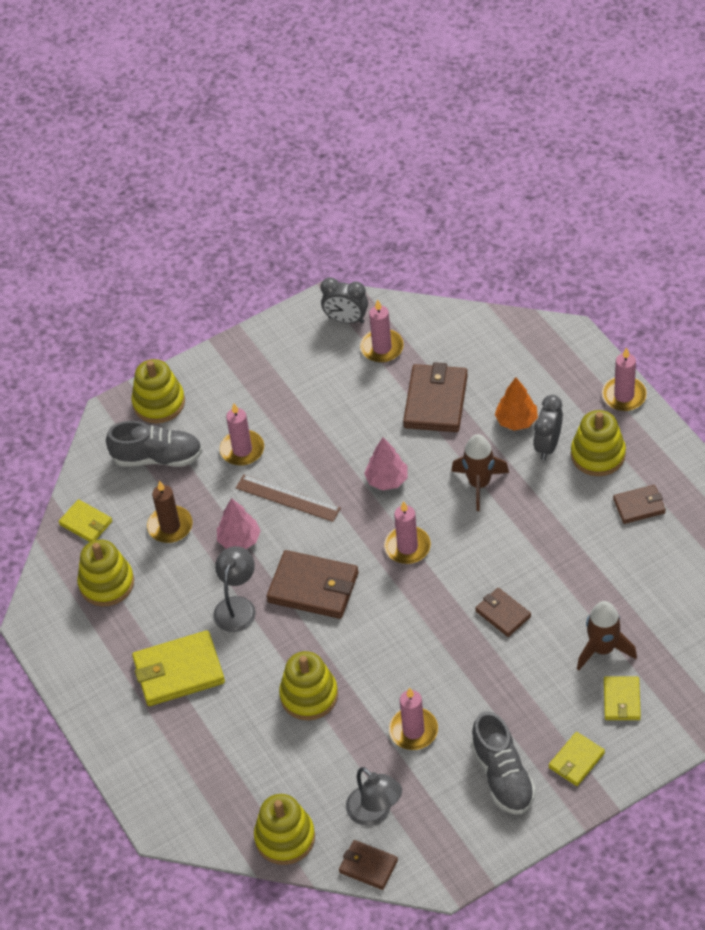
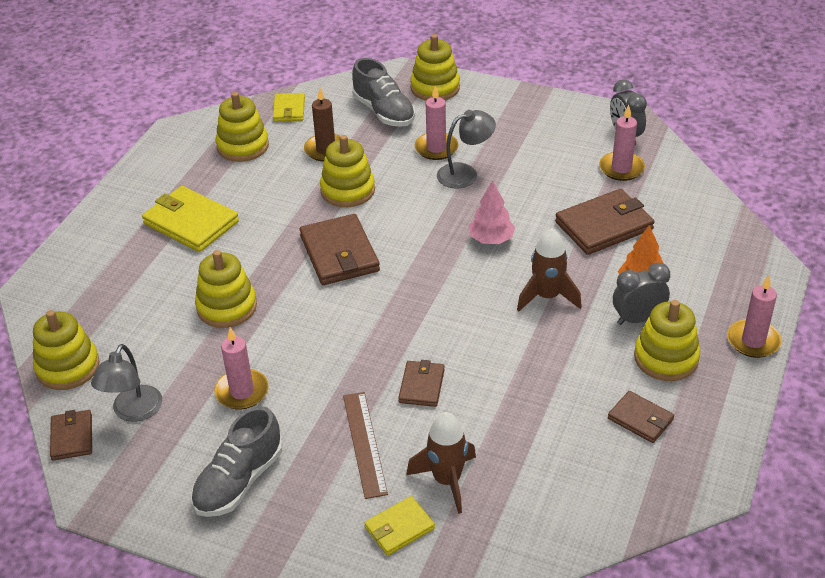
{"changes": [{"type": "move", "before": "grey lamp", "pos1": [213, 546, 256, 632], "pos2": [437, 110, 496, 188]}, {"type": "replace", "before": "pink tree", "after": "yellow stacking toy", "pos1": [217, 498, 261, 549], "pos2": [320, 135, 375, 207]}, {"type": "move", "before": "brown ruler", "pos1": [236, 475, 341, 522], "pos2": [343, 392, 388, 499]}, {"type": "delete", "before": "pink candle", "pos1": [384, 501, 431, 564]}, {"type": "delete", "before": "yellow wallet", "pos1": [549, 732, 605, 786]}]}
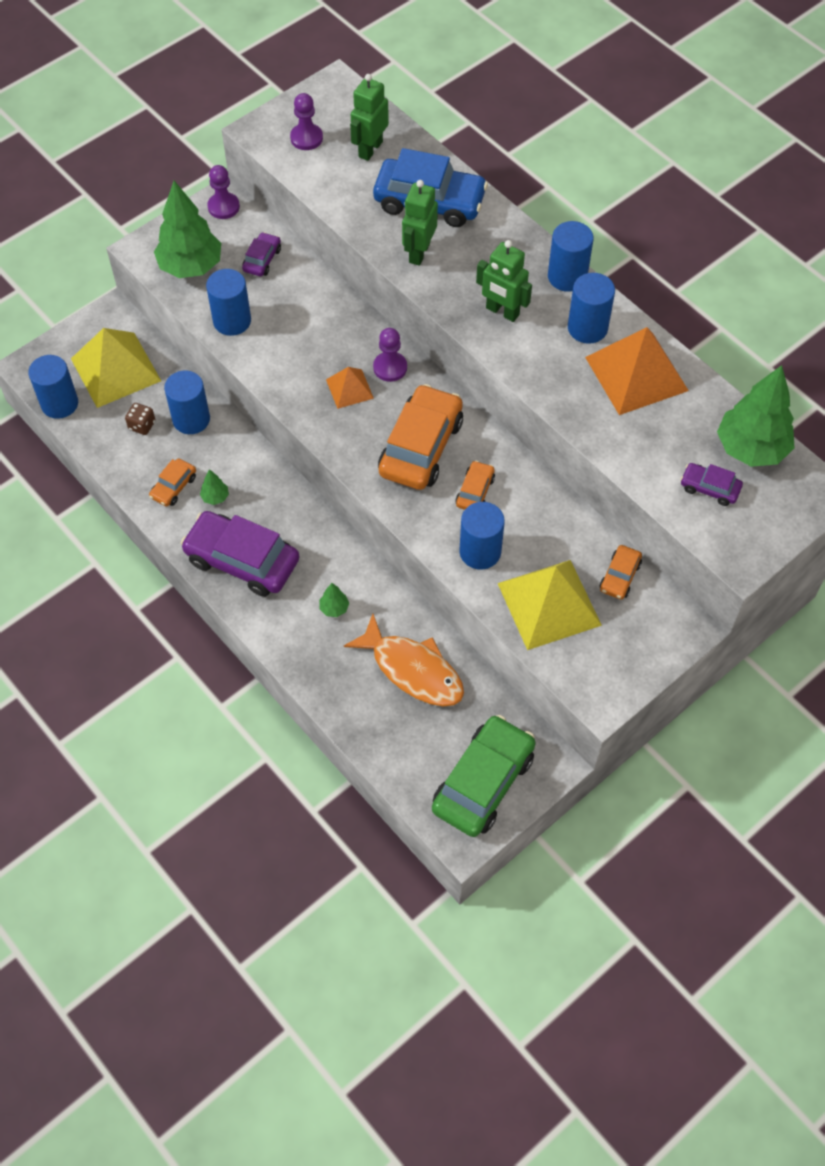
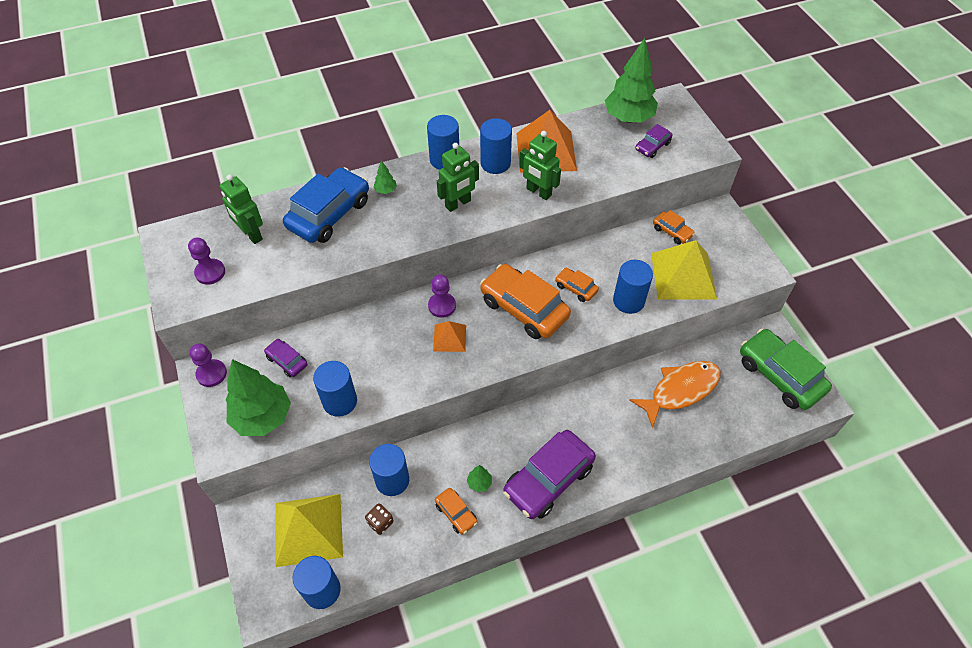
{"changes": [{"type": "move", "before": "green tree", "pos1": [319, 583, 349, 617], "pos2": [374, 161, 397, 194]}, {"type": "move", "before": "green robot", "pos1": [402, 180, 438, 266], "pos2": [519, 131, 561, 200]}]}
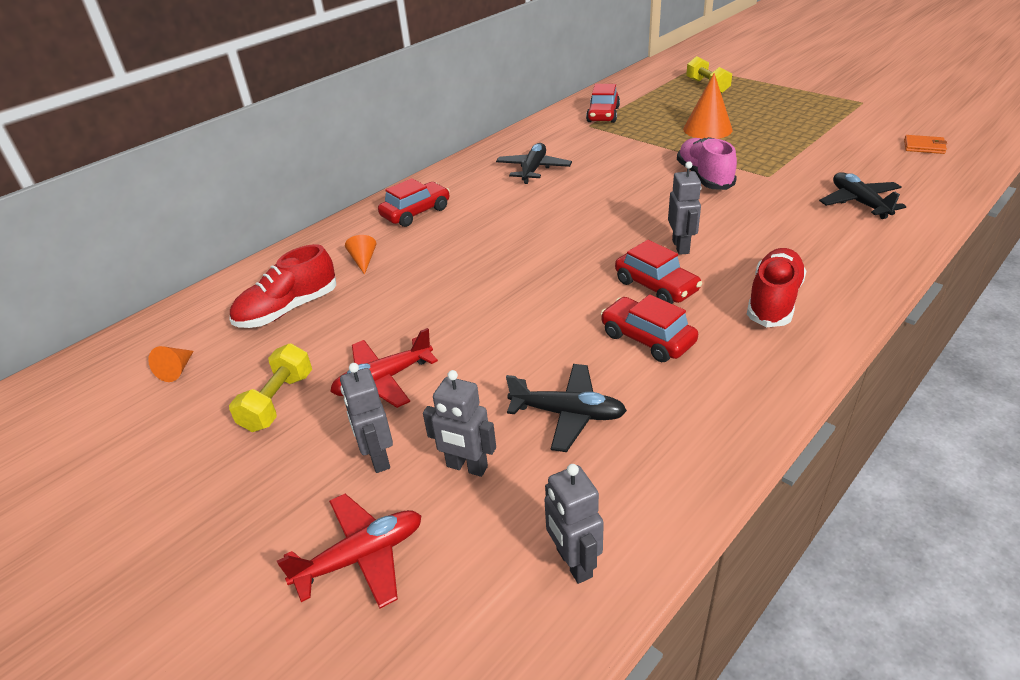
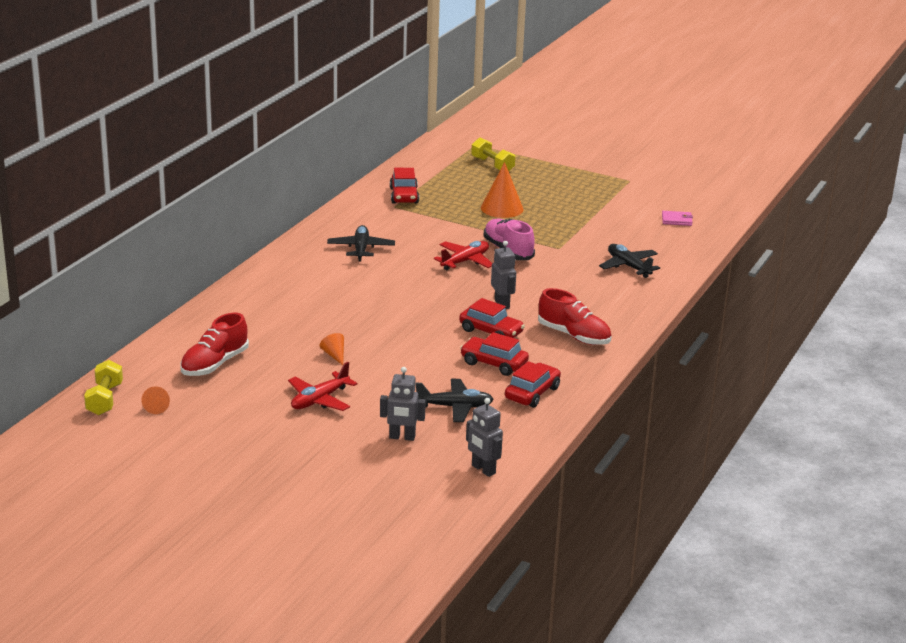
{"changes": [{"type": "move", "before": "yellow dumbbell", "pos1": [229, 344, 312, 432], "pos2": [84, 360, 123, 415]}, {"type": "move", "before": "red plane", "pos1": [277, 494, 422, 609], "pos2": [434, 241, 492, 270]}, {"type": "delete", "before": "grey robot", "pos1": [340, 363, 393, 473]}, {"type": "move", "before": "orange cone", "pos1": [345, 235, 376, 275], "pos2": [319, 333, 344, 365]}, {"type": "move", "before": "red car", "pos1": [378, 178, 450, 227], "pos2": [505, 361, 561, 408]}, {"type": "rotate", "before": "red shoe", "pos1": [747, 248, 806, 327], "pos2": [538, 288, 611, 345], "turn": 120}, {"type": "recolor", "before": "orange wallet", "after": "pink wallet", "pos1": [904, 135, 947, 154], "pos2": [662, 211, 693, 226]}]}
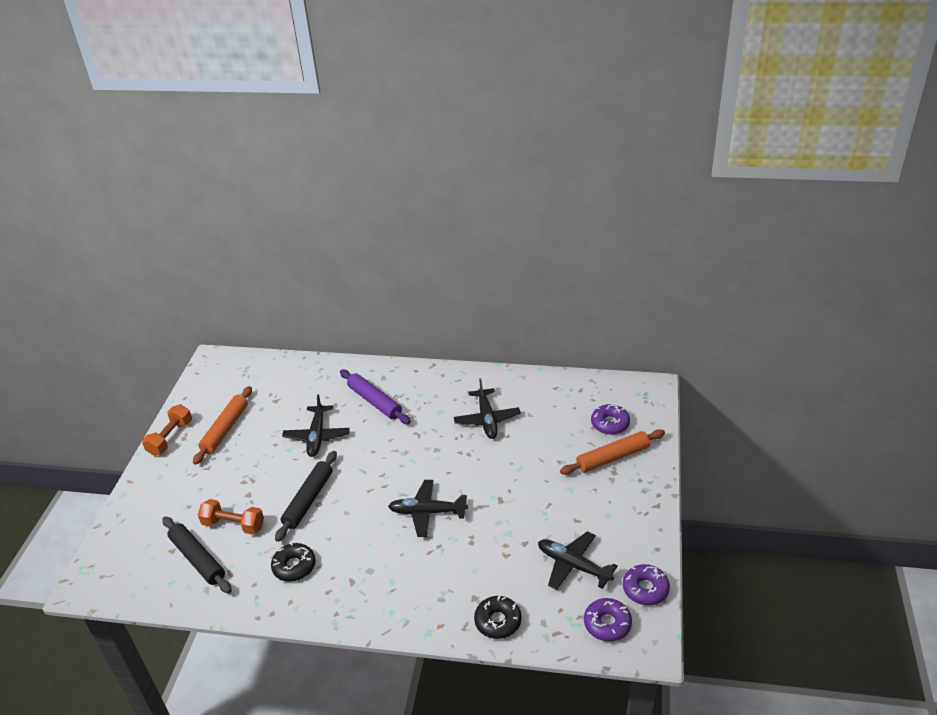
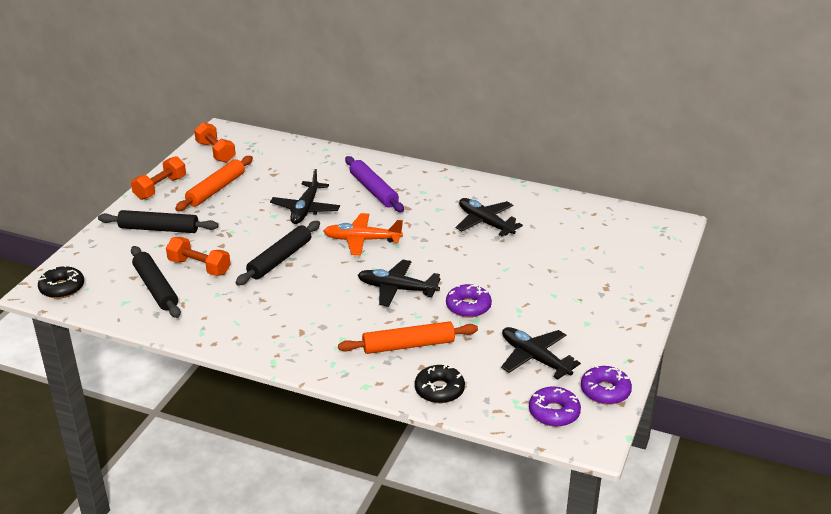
{"changes": [{"type": "move", "before": "black donut", "pos1": [271, 543, 315, 582], "pos2": [38, 265, 84, 299]}, {"type": "rotate", "before": "black plane", "pos1": [454, 378, 521, 439], "pos2": [456, 198, 523, 236], "turn": 135}, {"type": "move", "before": "orange rolling pin", "pos1": [560, 429, 665, 475], "pos2": [338, 321, 478, 354]}, {"type": "move", "before": "purple donut", "pos1": [591, 404, 630, 434], "pos2": [446, 284, 492, 318]}, {"type": "insert", "after": "black rolling pin", "pos2": [98, 210, 218, 233]}, {"type": "insert", "after": "orange dumbbell", "pos2": [194, 122, 236, 163]}, {"type": "insert", "after": "orange plane", "pos2": [323, 213, 403, 255]}]}
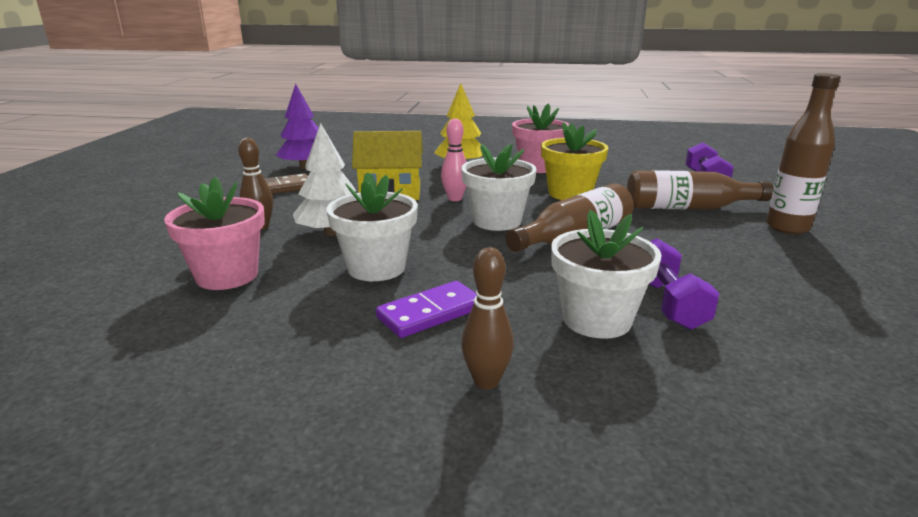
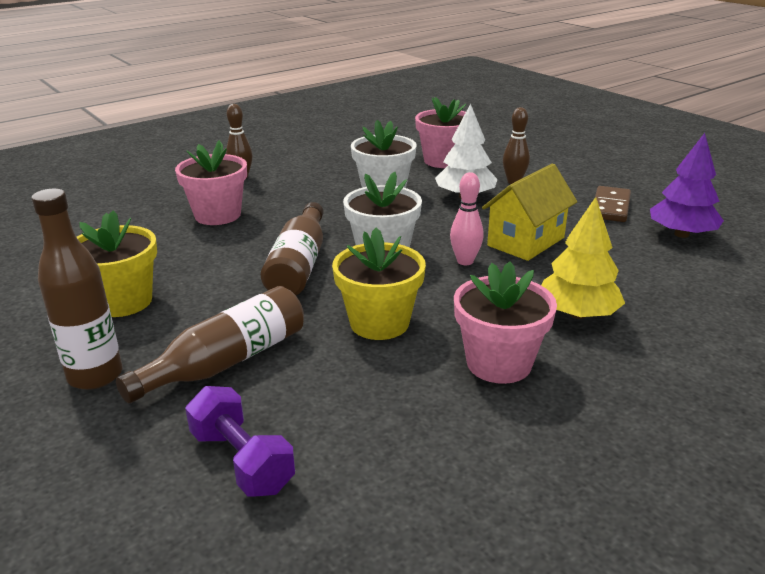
{"changes": [{"type": "delete", "before": "purple domino", "pos1": [376, 281, 477, 338]}, {"type": "recolor", "before": "white flower pot", "after": "pink flower pot", "pos1": [551, 210, 662, 339], "pos2": [175, 140, 247, 225]}, {"type": "delete", "before": "purple dumbbell", "pos1": [648, 238, 719, 330]}, {"type": "insert", "after": "yellow flower pot", "pos2": [77, 210, 157, 317]}]}
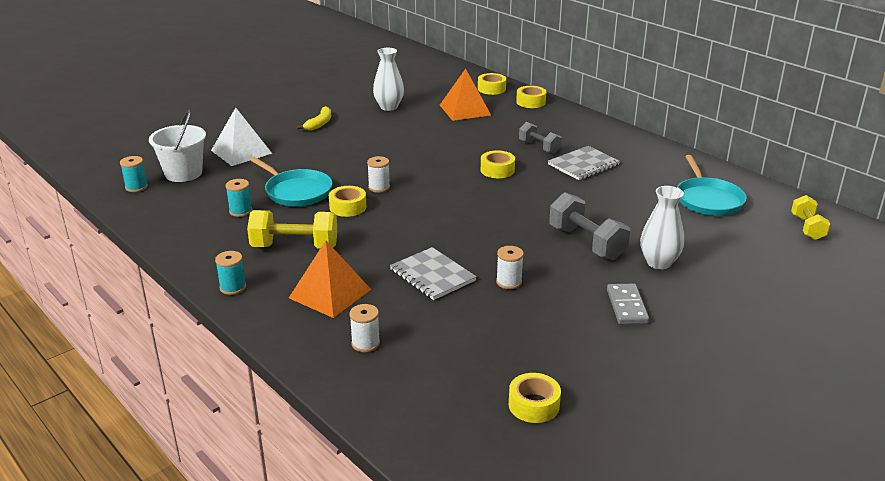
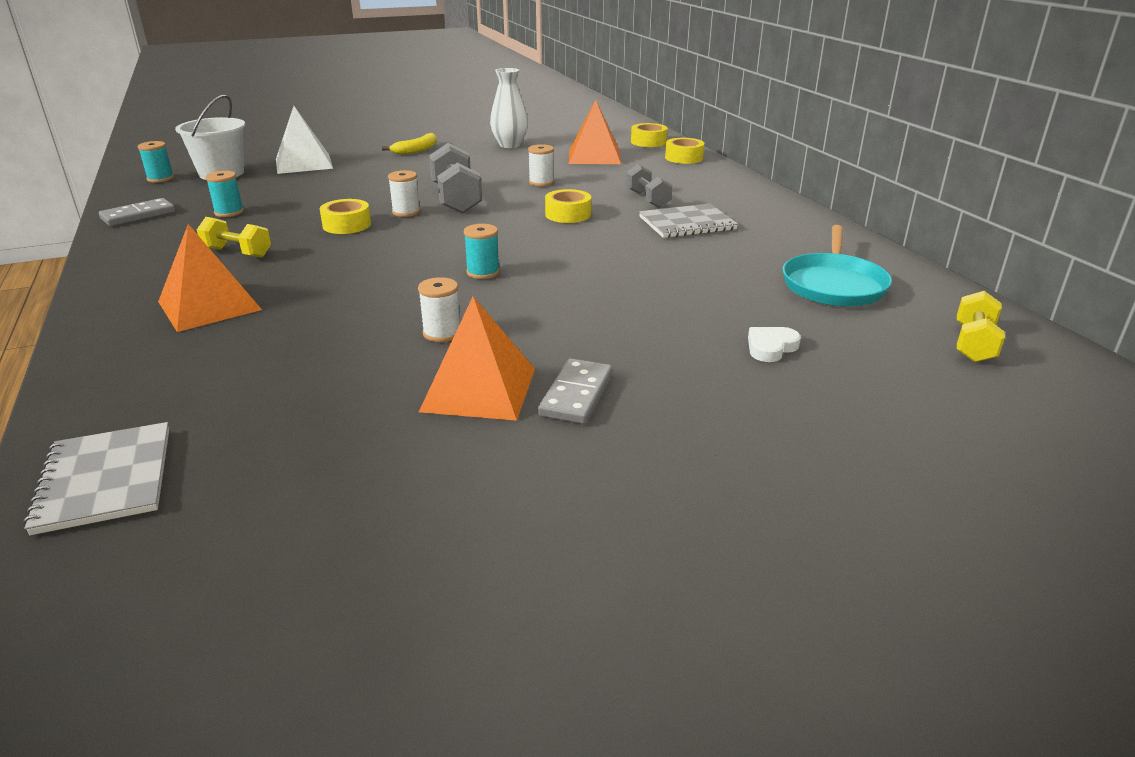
{"changes": [{"type": "move", "before": "turquoise spool", "pos1": [215, 251, 246, 295], "pos2": [464, 224, 500, 279]}, {"type": "resize", "before": "yellow dumbbell", "pos1": [247, 210, 338, 249], "pos2": [197, 217, 271, 258], "scale": 0.63}, {"type": "delete", "before": "turquoise pan", "pos1": [250, 157, 332, 206]}, {"type": "move", "before": "white spool", "pos1": [349, 304, 380, 352], "pos2": [528, 144, 554, 186]}, {"type": "move", "before": "grey notebook", "pos1": [390, 247, 477, 300], "pos2": [23, 422, 169, 535]}, {"type": "delete", "before": "yellow tape", "pos1": [509, 373, 561, 423]}, {"type": "move", "before": "grey dumbbell", "pos1": [549, 192, 630, 260], "pos2": [429, 143, 482, 214]}, {"type": "delete", "before": "white vase", "pos1": [640, 186, 684, 270]}, {"type": "insert", "after": "grey domino", "pos2": [99, 198, 175, 226]}, {"type": "insert", "after": "orange pyramid", "pos2": [419, 297, 535, 421]}, {"type": "insert", "after": "white heart", "pos2": [748, 327, 801, 362]}]}
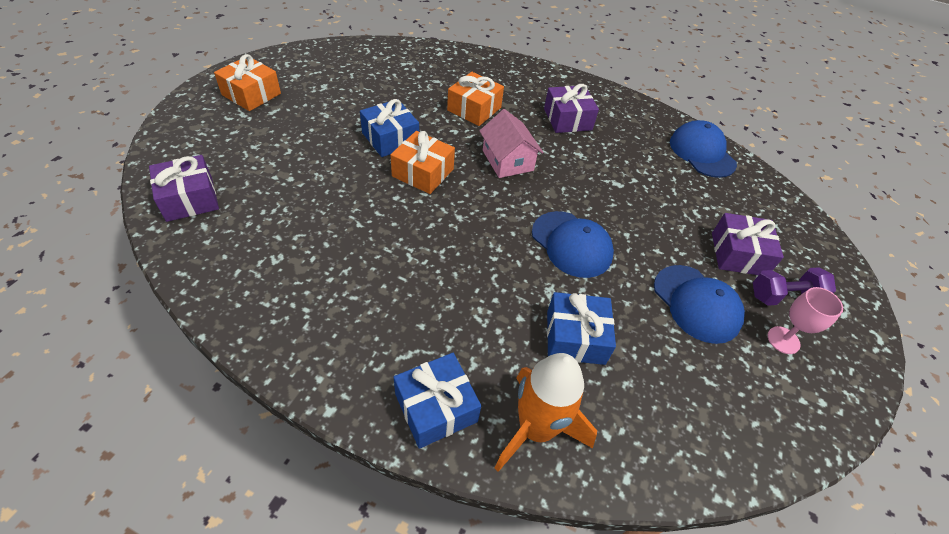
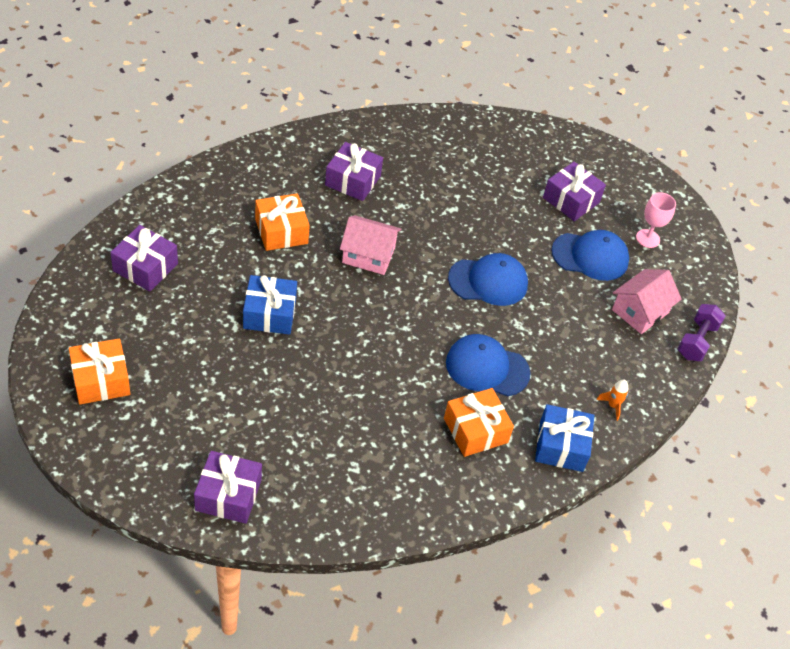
{"changes": [{"type": "move", "before": "orange gift", "pos1": [391, 131, 455, 194], "pos2": [444, 388, 514, 457]}, {"type": "resize", "before": "orange rocket", "pos1": [495, 353, 597, 472], "pos2": [596, 380, 628, 421], "scale": 0.41}, {"type": "delete", "before": "blue gift", "pos1": [547, 292, 616, 365]}, {"type": "move", "before": "blue cap", "pos1": [670, 120, 737, 178], "pos2": [446, 334, 531, 396]}, {"type": "move", "before": "purple dumbbell", "pos1": [753, 267, 836, 306], "pos2": [678, 304, 725, 361]}, {"type": "insert", "after": "purple gift", "pos2": [110, 225, 178, 292]}, {"type": "insert", "after": "pink house", "pos2": [612, 269, 682, 334]}]}
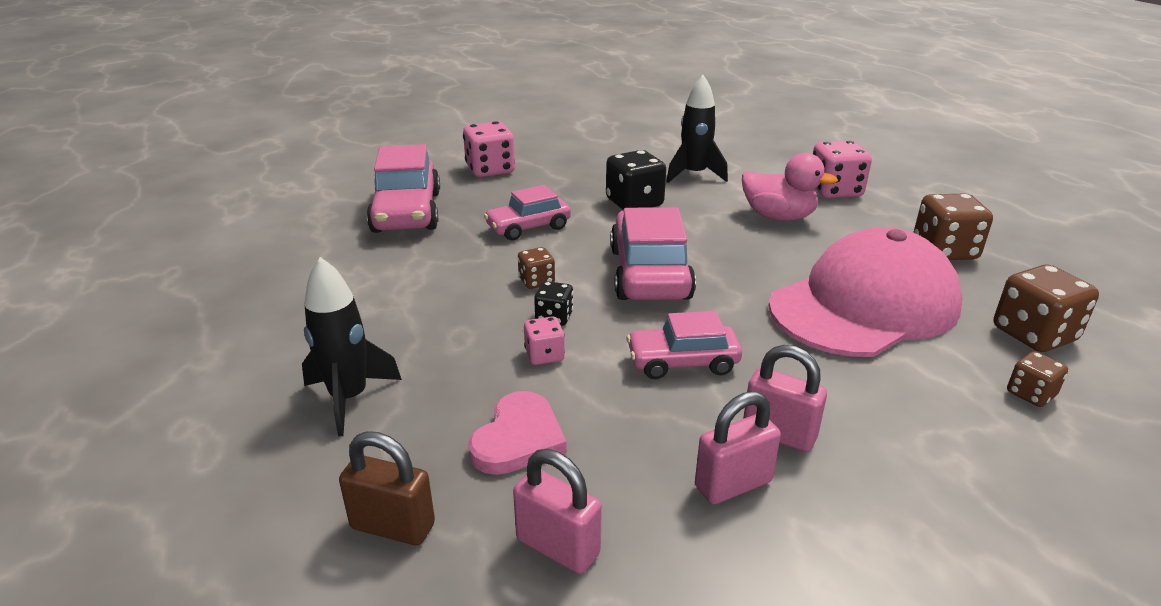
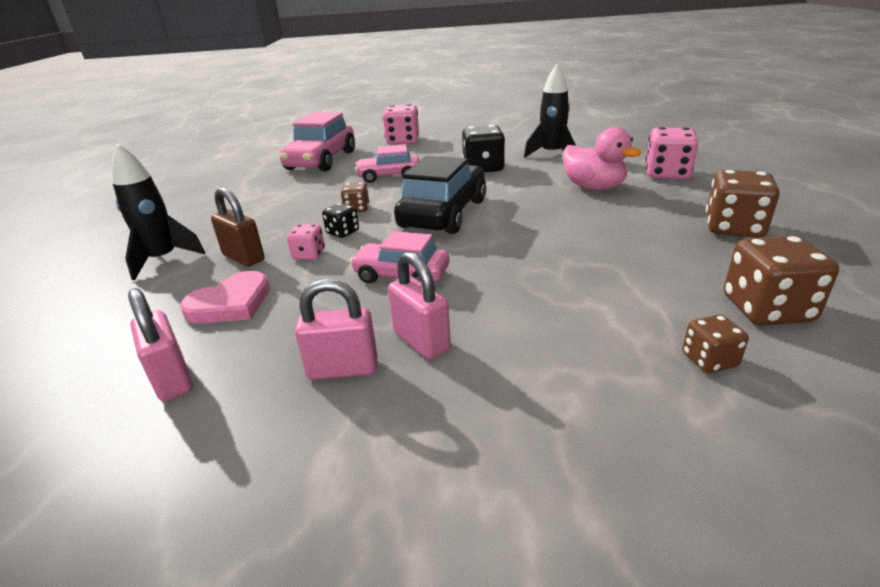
{"changes": [{"type": "move", "before": "brown padlock", "pos1": [339, 431, 435, 545], "pos2": [211, 187, 265, 267]}, {"type": "recolor", "before": "pink car", "after": "black car", "pos1": [610, 207, 696, 300], "pos2": [394, 156, 486, 234]}, {"type": "delete", "before": "pink cap", "pos1": [769, 227, 963, 357]}]}
